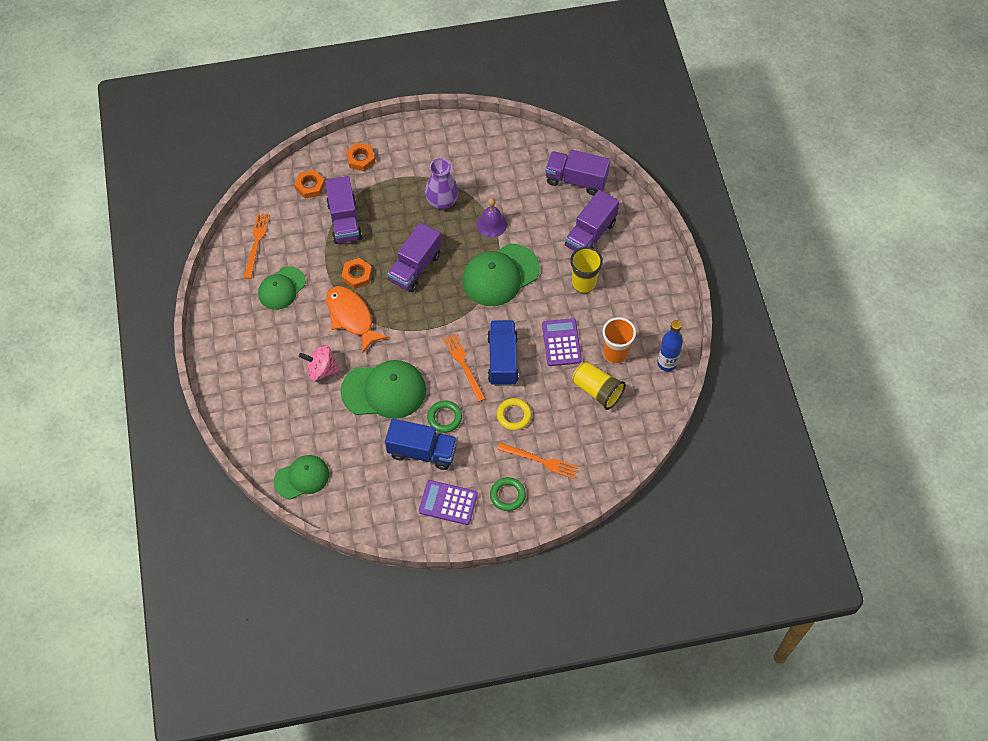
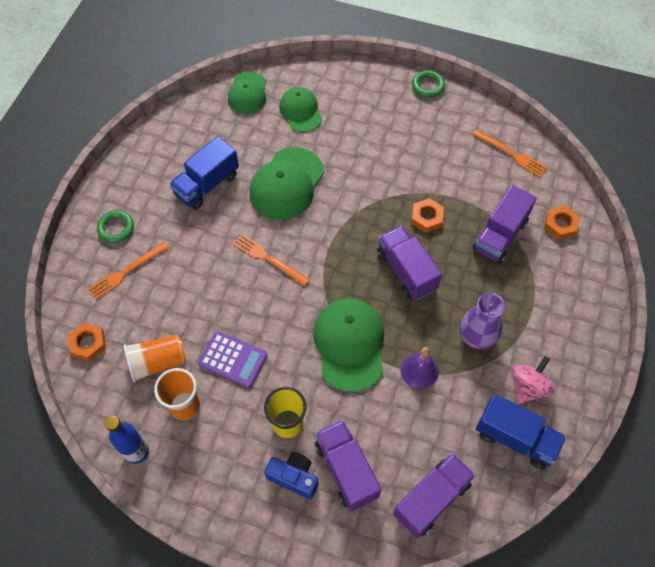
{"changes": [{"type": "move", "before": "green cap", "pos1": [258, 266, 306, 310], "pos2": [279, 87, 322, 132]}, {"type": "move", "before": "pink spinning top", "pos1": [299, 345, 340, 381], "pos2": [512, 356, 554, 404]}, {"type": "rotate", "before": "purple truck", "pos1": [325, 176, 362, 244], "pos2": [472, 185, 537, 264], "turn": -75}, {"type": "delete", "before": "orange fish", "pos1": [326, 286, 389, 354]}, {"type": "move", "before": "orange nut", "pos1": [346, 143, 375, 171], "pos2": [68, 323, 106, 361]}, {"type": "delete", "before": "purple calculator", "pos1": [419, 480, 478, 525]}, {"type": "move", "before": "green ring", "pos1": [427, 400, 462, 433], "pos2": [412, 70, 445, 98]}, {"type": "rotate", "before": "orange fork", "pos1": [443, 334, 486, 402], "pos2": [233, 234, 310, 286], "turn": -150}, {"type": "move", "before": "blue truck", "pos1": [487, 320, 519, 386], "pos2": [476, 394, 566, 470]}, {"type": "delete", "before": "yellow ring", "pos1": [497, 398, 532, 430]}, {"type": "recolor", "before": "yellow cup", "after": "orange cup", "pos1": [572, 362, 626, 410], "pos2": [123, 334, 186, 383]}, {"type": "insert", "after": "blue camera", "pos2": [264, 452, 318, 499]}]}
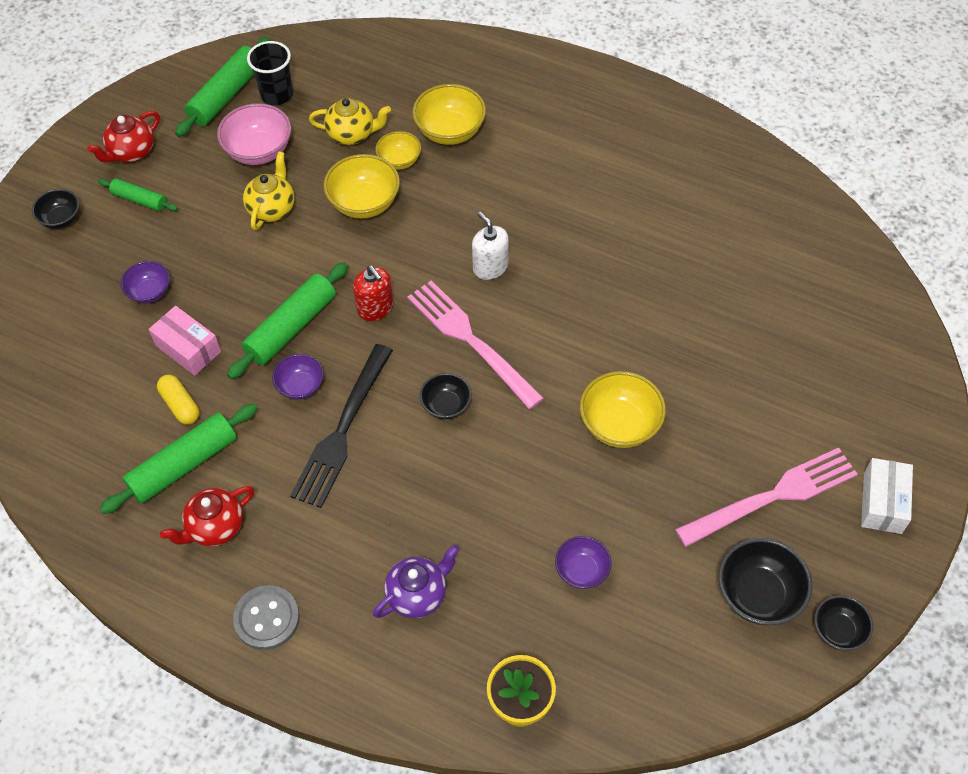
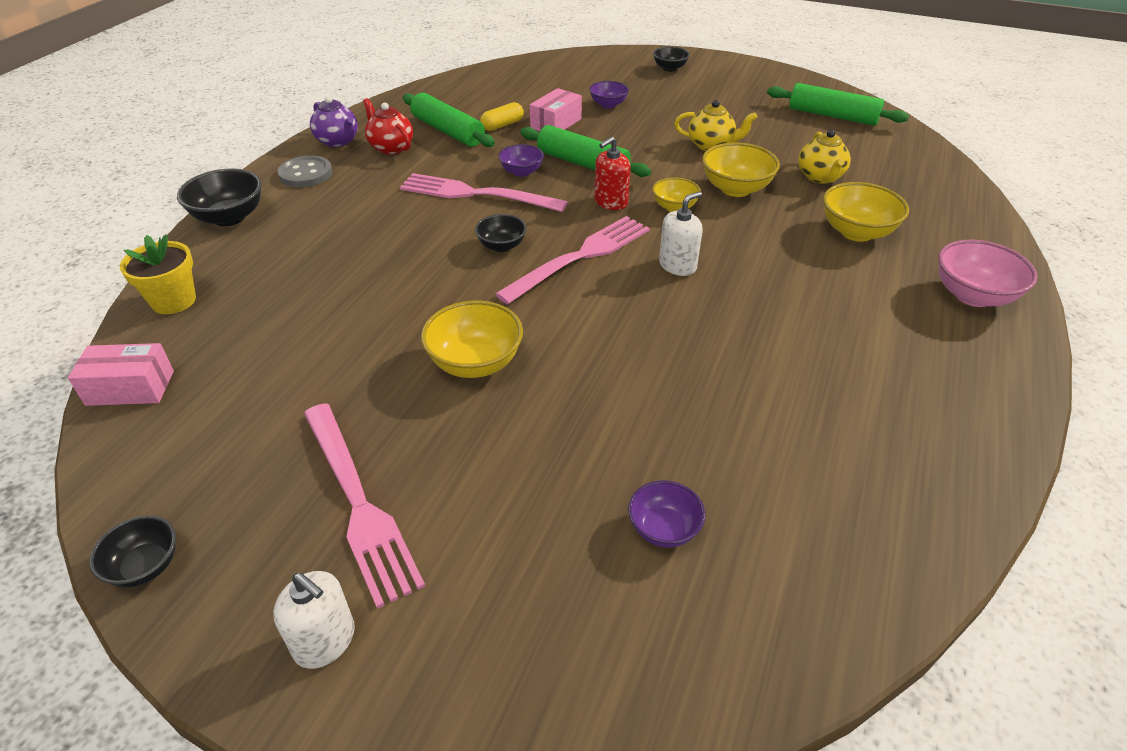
{"changes": [{"type": "delete", "before": "red teapot", "pos1": [87, 111, 160, 162]}, {"type": "delete", "before": "green rolling pin", "pos1": [98, 178, 178, 211]}, {"type": "move", "before": "pink bowl", "pos1": [217, 103, 291, 165], "pos2": [938, 240, 1037, 307]}, {"type": "delete", "before": "black cup", "pos1": [247, 41, 293, 105]}, {"type": "recolor", "before": "black fork", "after": "pink fork", "pos1": [290, 344, 393, 508], "pos2": [400, 173, 567, 212]}, {"type": "move", "before": "purple teapot", "pos1": [373, 545, 459, 618], "pos2": [310, 96, 358, 147]}, {"type": "move", "before": "yellow bowl", "pos1": [375, 131, 421, 170], "pos2": [652, 177, 701, 212]}, {"type": "move", "before": "purple bowl", "pos1": [555, 536, 612, 589], "pos2": [628, 480, 705, 547]}, {"type": "move", "before": "black bowl", "pos1": [718, 538, 812, 625], "pos2": [177, 168, 262, 226]}, {"type": "replace", "before": "white box", "after": "white soap dispenser", "pos1": [861, 458, 913, 534], "pos2": [273, 571, 355, 669]}, {"type": "insert", "after": "pink box", "pos2": [68, 343, 174, 406]}]}
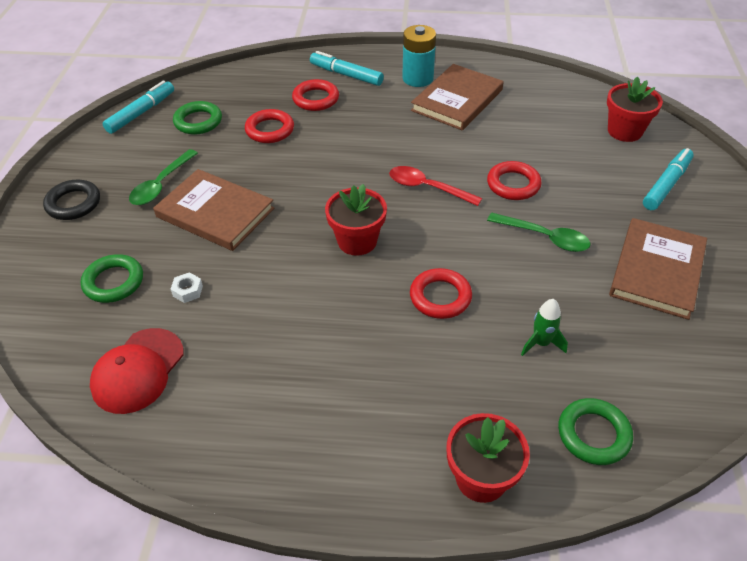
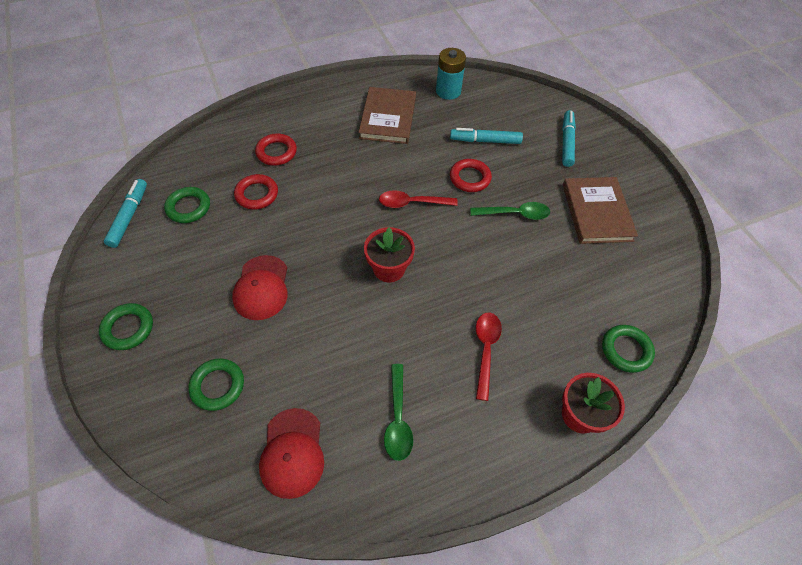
{"changes": [{"type": "recolor", "before": "black ring", "after": "green ring", "pos1": [43, 180, 100, 220], "pos2": [99, 303, 153, 350]}, {"type": "move", "before": "green spoon", "pos1": [129, 149, 198, 205], "pos2": [384, 364, 413, 461]}, {"type": "replace", "before": "brown book", "after": "red cap", "pos1": [153, 169, 274, 251], "pos2": [232, 255, 288, 320]}, {"type": "delete", "before": "white nut", "pos1": [171, 272, 203, 303]}, {"type": "move", "before": "turquoise marker", "pos1": [310, 51, 384, 86], "pos2": [450, 128, 523, 144]}, {"type": "move", "before": "turquoise battery", "pos1": [402, 25, 436, 87], "pos2": [436, 48, 466, 100]}, {"type": "delete", "before": "red ring", "pos1": [410, 268, 472, 319]}, {"type": "delete", "before": "green rocket", "pos1": [521, 299, 568, 356]}, {"type": "delete", "before": "red flower pot", "pos1": [607, 77, 663, 142]}, {"type": "insert", "after": "red spoon", "pos2": [476, 313, 502, 401]}]}
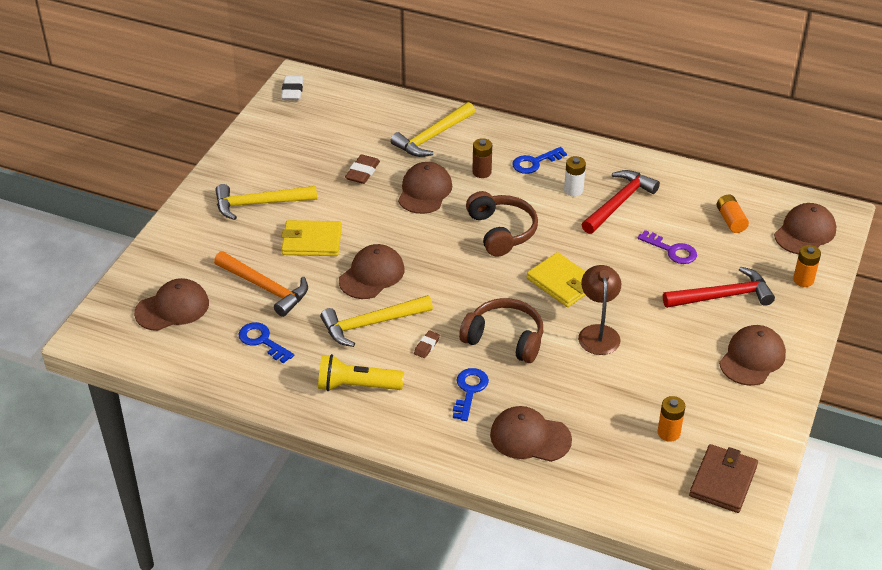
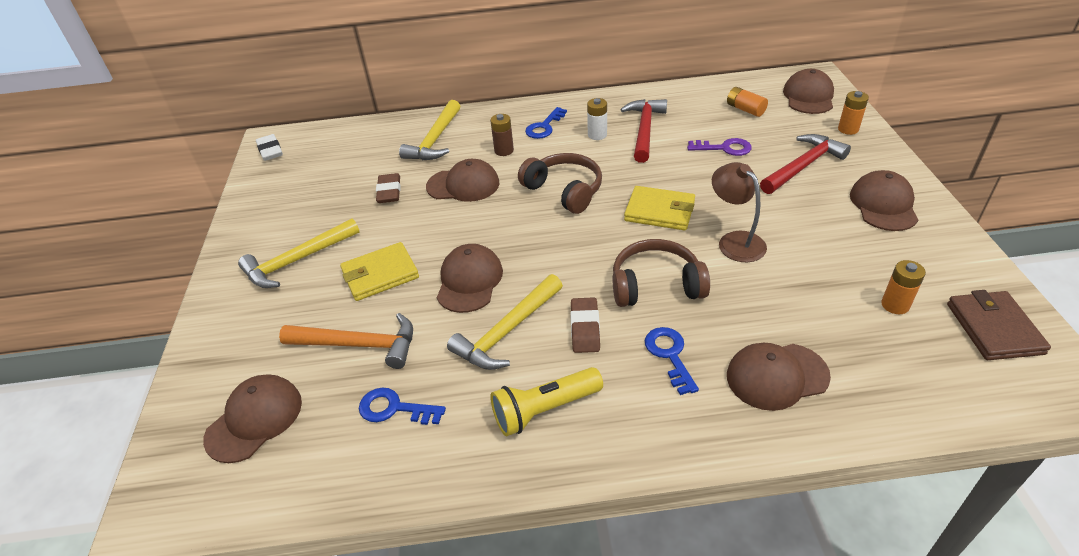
{"changes": [{"type": "rotate", "before": "brown cap", "pos1": [398, 162, 452, 214], "pos2": [426, 159, 499, 202], "turn": 105}, {"type": "resize", "before": "brown eraser", "pos1": [414, 330, 440, 358], "pos2": [570, 297, 600, 353], "scale": 1.63}]}
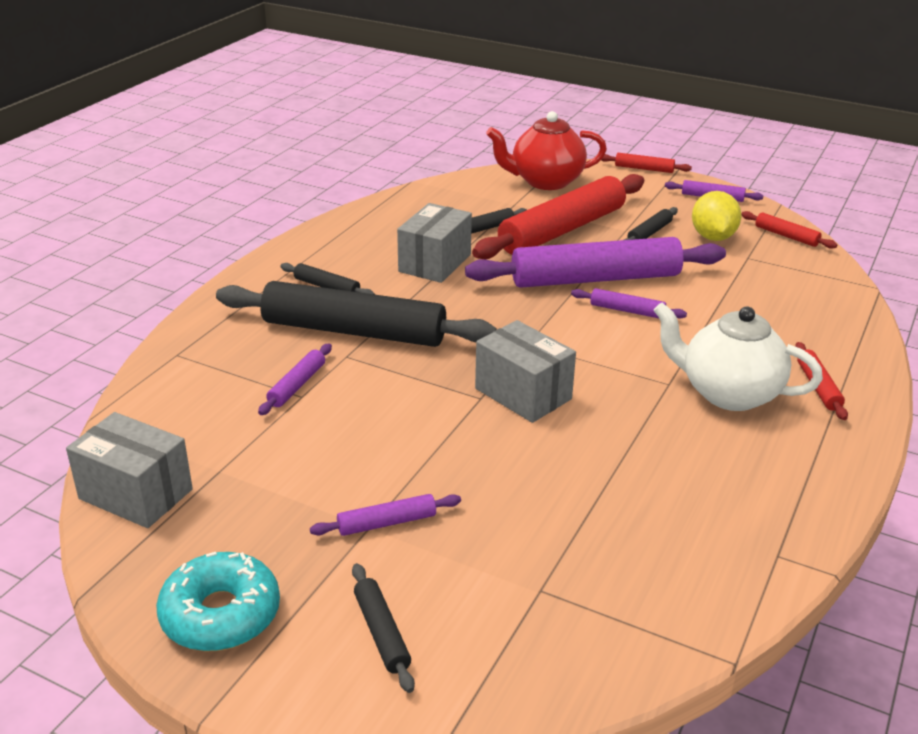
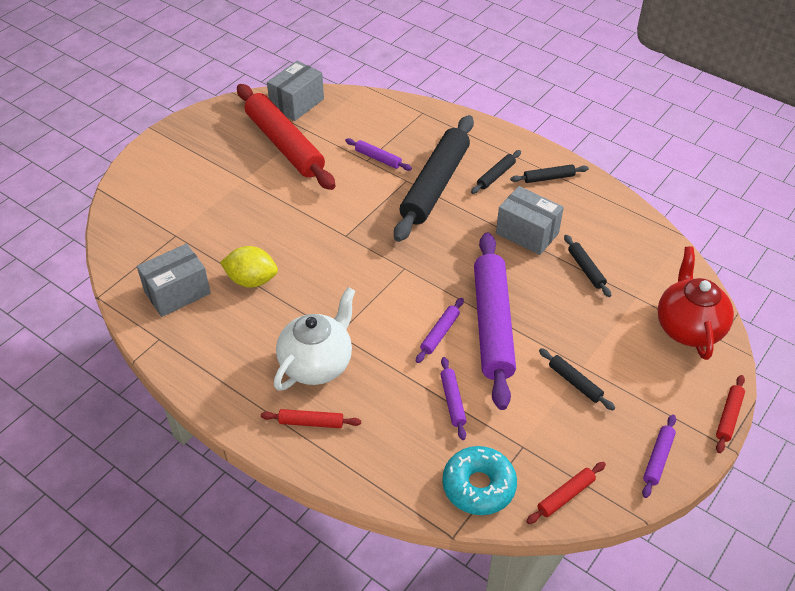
{"changes": [{"type": "move", "before": "turquoise donut", "pos1": [156, 552, 280, 651], "pos2": [442, 446, 517, 515]}, {"type": "move", "before": "purple rolling pin", "pos1": [310, 494, 461, 536], "pos2": [440, 357, 466, 440]}, {"type": "move", "before": "black rolling pin", "pos1": [352, 563, 415, 693], "pos2": [510, 165, 589, 183]}, {"type": "move", "before": "red rolling pin", "pos1": [472, 174, 644, 260], "pos2": [237, 84, 335, 190]}, {"type": "move", "before": "grey box", "pos1": [475, 320, 576, 423], "pos2": [137, 243, 211, 317]}, {"type": "move", "before": "yellow lemon", "pos1": [692, 191, 742, 241], "pos2": [220, 246, 278, 288]}]}
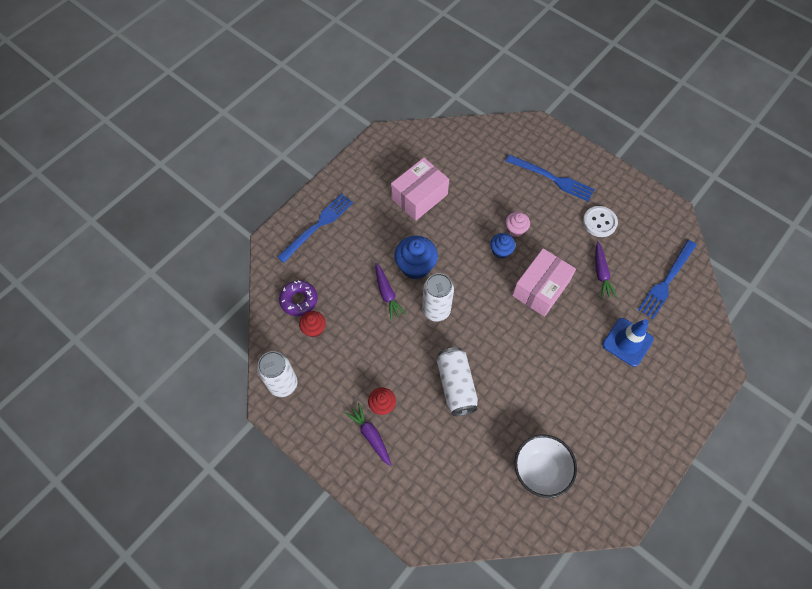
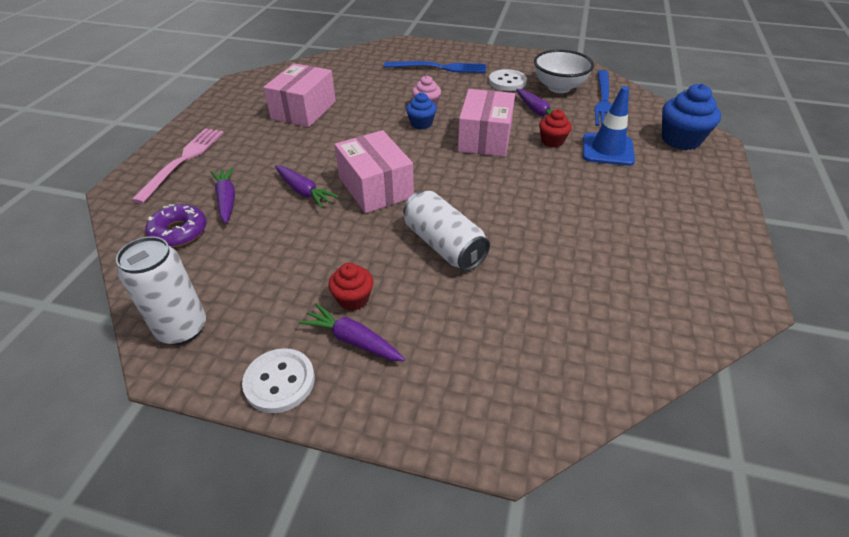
{"changes": [{"type": "recolor", "before": "blue fork", "after": "pink fork", "pos1": [277, 193, 353, 263], "pos2": [131, 128, 224, 204]}, {"type": "move", "before": "red cupcake", "pos1": [299, 311, 326, 337], "pos2": [539, 109, 572, 148]}, {"type": "move", "before": "blue cupcake", "pos1": [394, 236, 438, 279], "pos2": [662, 84, 721, 150]}, {"type": "replace", "before": "white can", "after": "pink box", "pos1": [422, 273, 454, 322], "pos2": [335, 130, 414, 213]}, {"type": "move", "before": "white bowl", "pos1": [514, 435, 577, 498], "pos2": [534, 50, 594, 93]}, {"type": "insert", "after": "purple carrot", "pos2": [211, 167, 235, 224]}, {"type": "insert", "after": "white button", "pos2": [242, 348, 315, 413]}]}
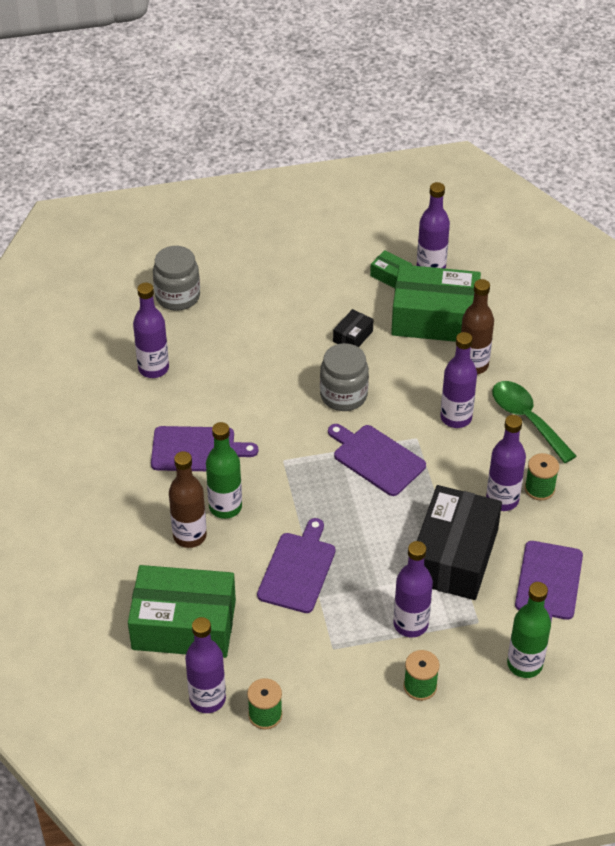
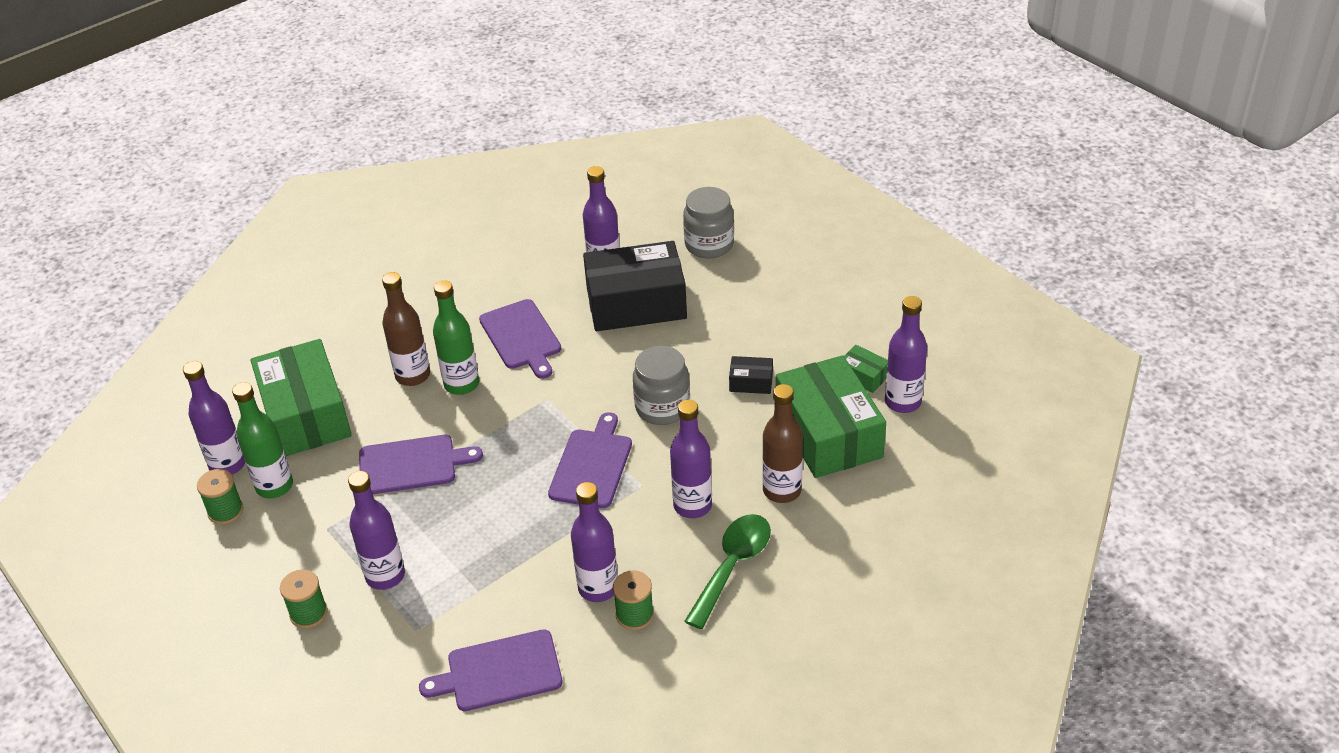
{"changes": [{"type": "rotate", "before": "green box", "pos1": [370, 250, 412, 288], "pos2": [844, 345, 888, 393], "turn": -60}, {"type": "move", "before": "black box", "pos1": [417, 485, 502, 600], "pos2": [583, 241, 687, 331]}, {"type": "move", "before": "green bottle", "pos1": [507, 582, 551, 678], "pos2": [232, 382, 293, 499]}]}
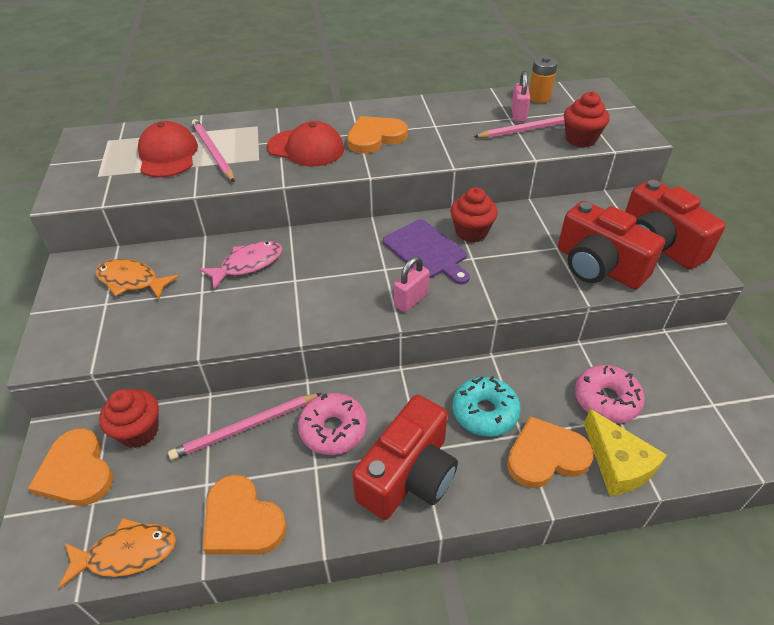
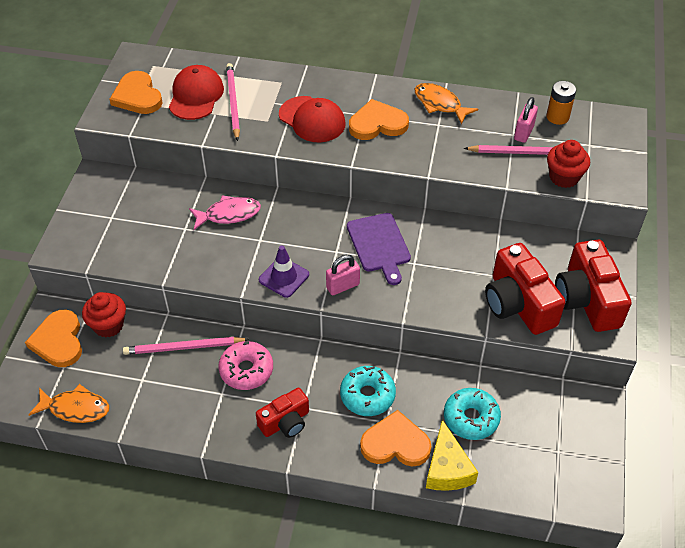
{"changes": [{"type": "move", "before": "orange fish", "pos1": [96, 259, 179, 299], "pos2": [415, 83, 478, 124]}, {"type": "move", "before": "orange heart", "pos1": [203, 475, 287, 555], "pos2": [109, 71, 163, 114]}, {"type": "resize", "before": "red camera", "pos1": [352, 395, 458, 520], "pos2": [256, 388, 309, 438], "scale": 0.6}, {"type": "delete", "before": "red cupcake", "pos1": [450, 187, 498, 243]}, {"type": "recolor", "before": "pink donut", "after": "turquoise donut", "pos1": [575, 365, 645, 423], "pos2": [444, 388, 501, 440]}, {"type": "insert", "after": "purple traffic cone", "pos2": [259, 245, 309, 298]}]}
